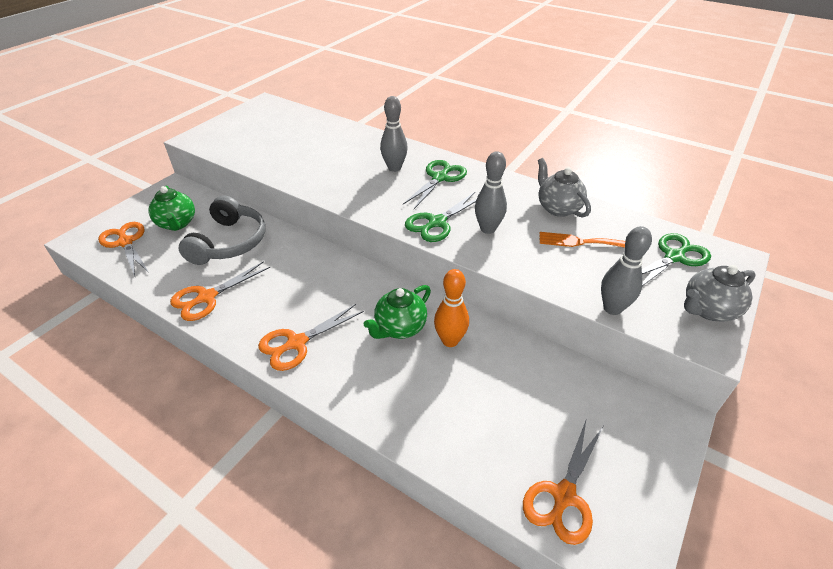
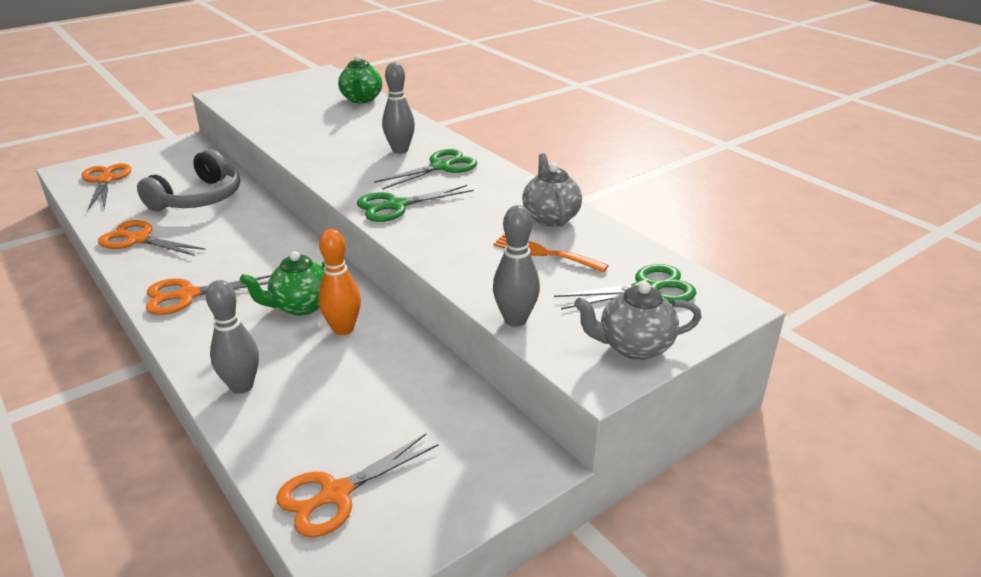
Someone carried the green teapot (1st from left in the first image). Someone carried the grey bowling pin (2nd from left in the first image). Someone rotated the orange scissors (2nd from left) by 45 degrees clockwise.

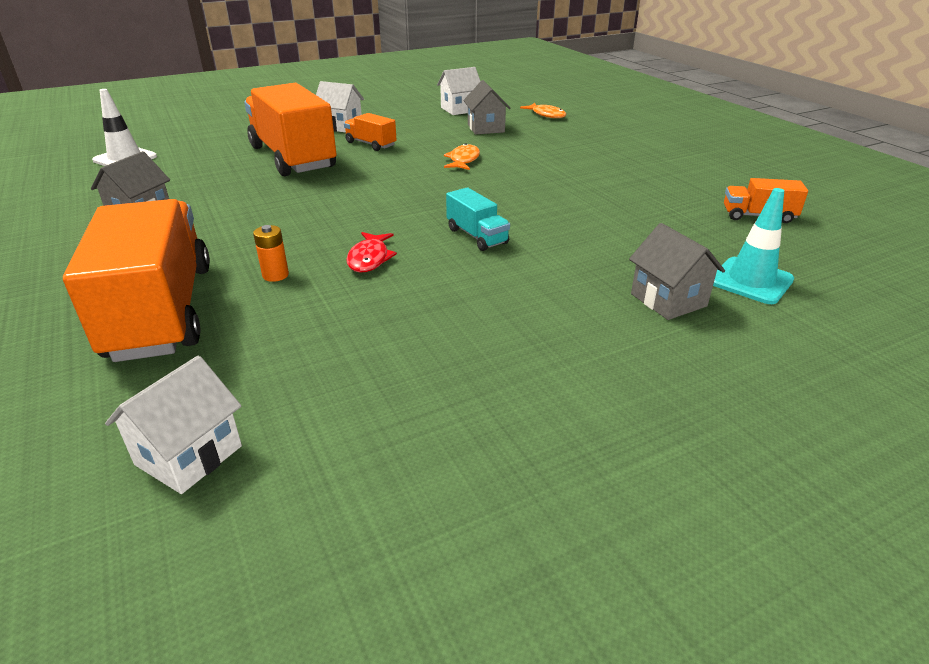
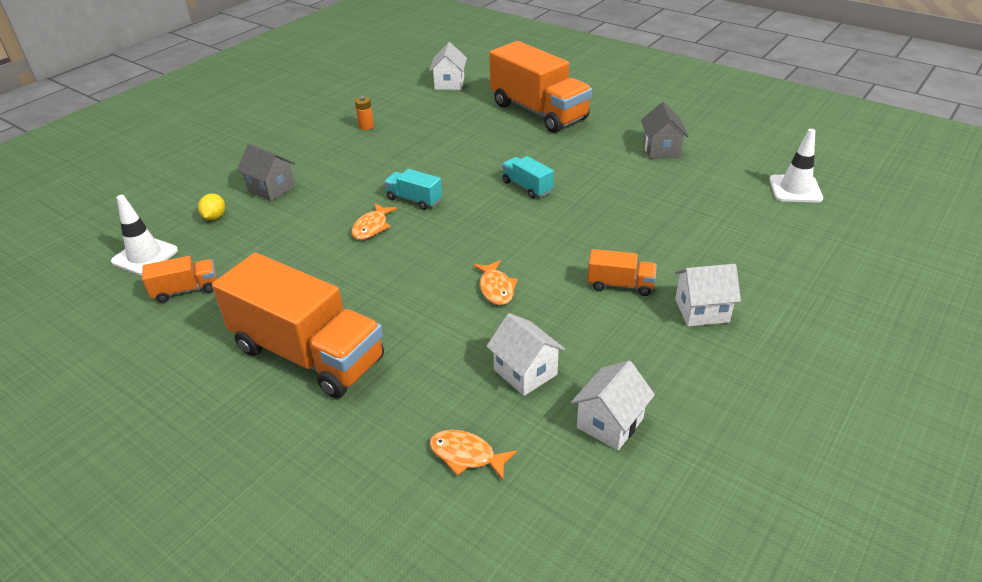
Someone took away the red fish. Someone put down the white traffic cone (1st from left). Someone put down the orange fish (1st from left). Someone put down the turquoise truck (2nd from left). Someone carried the orange truck (2nd from left). Someone carried the orange battery. Someone swapped the turquoise traffic cone for the yellow lemon. Someone repainted the grey house (2nd from left), which became the white house (2nd from left).

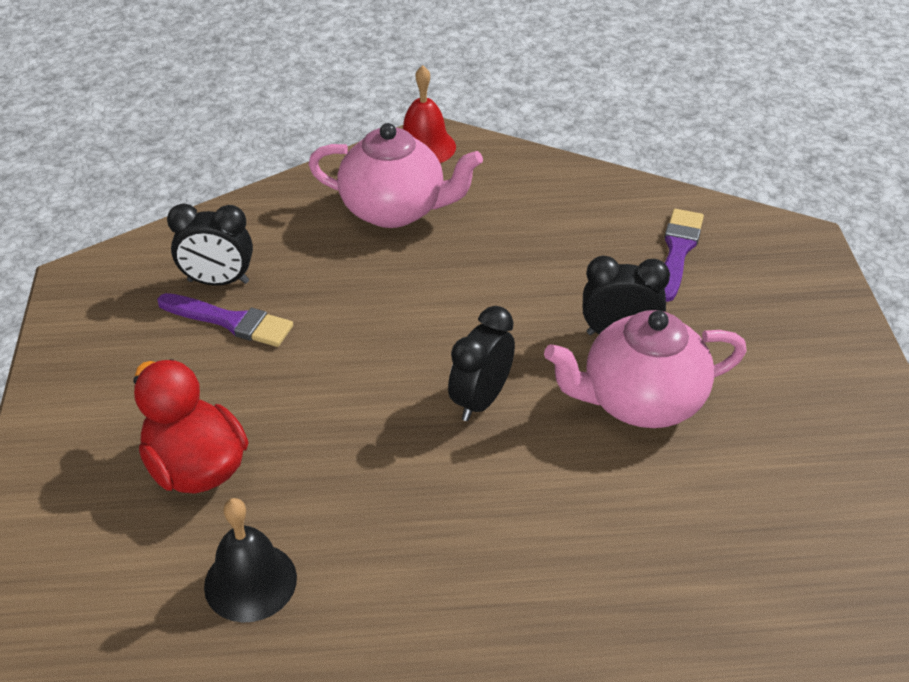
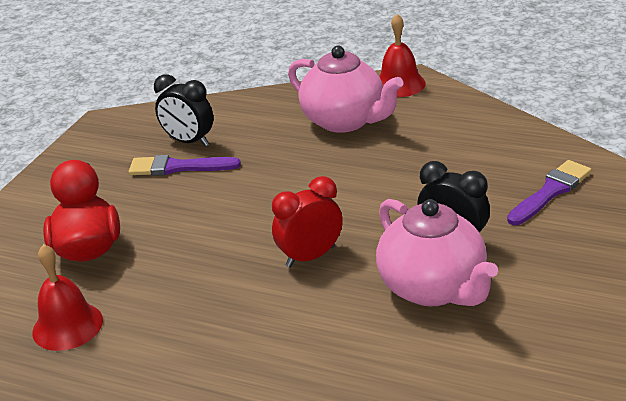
Someone repainted the black bell, which became the red bell (1st from left). Someone repainted the black clock (2nd from left), which became the red clock. Someone rotated the purple brush (1st from left) by 135 degrees clockwise. Someone rotated the pink teapot (2nd from left) by 135 degrees counterclockwise.

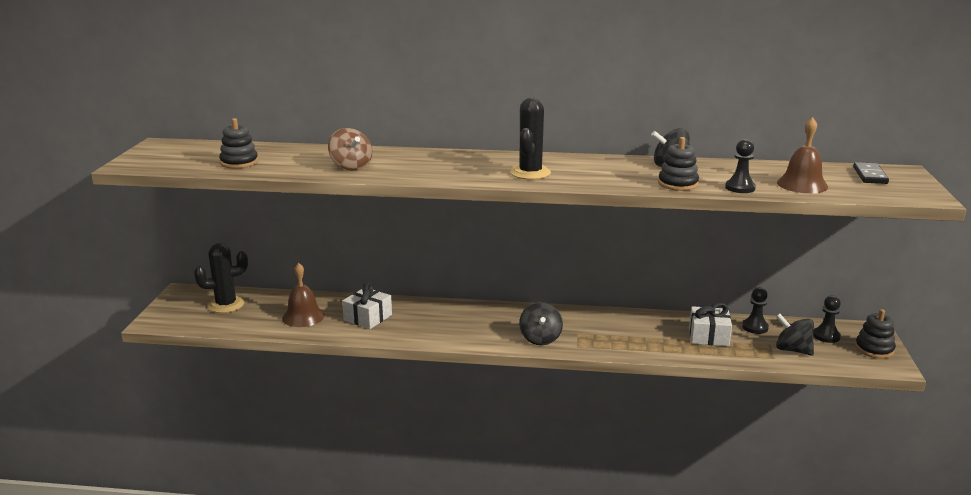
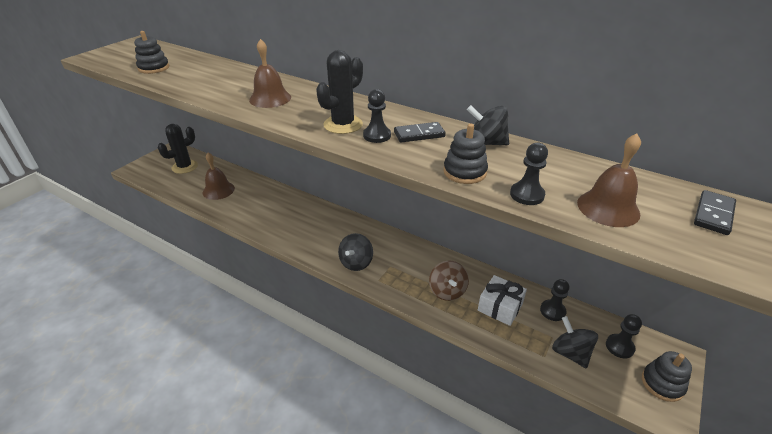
Someone took away the white gift (1st from left). Someone put down the brown bell (2nd from left). Someone put down the black pawn (1st from left). Someone put down the black domino (1st from left). Someone carried the brown spinning top. Someone rotated the black cactus (1st from left) by 45 degrees counterclockwise.

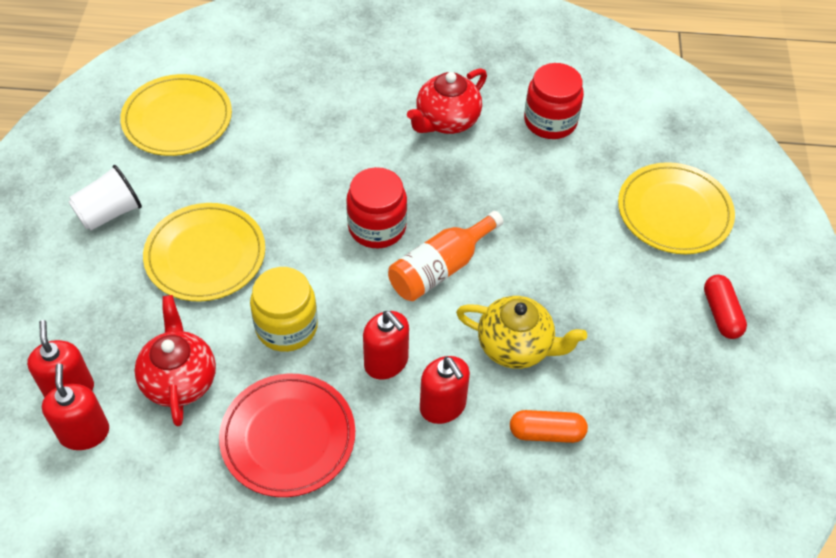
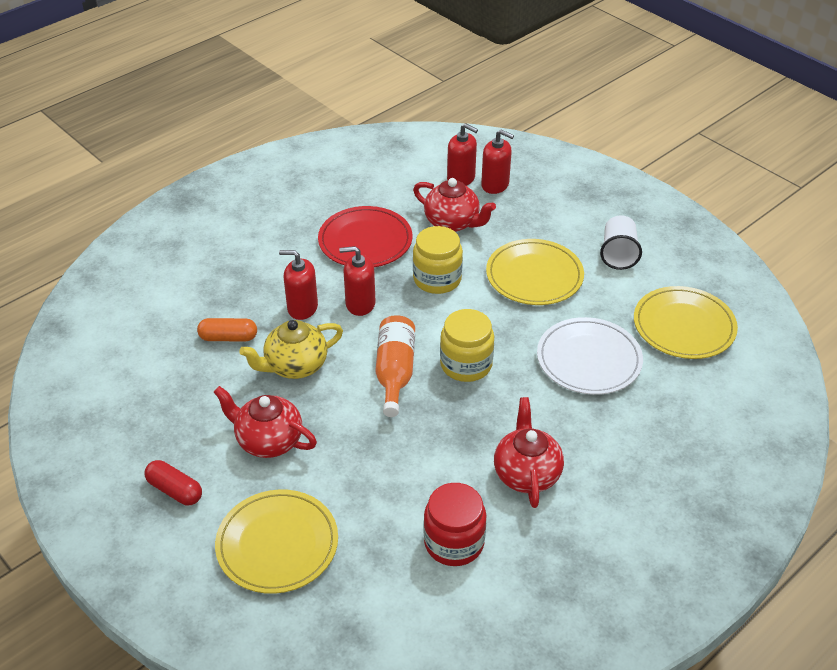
Someone put down the red teapot (1st from left). Someone put down the white plate. Someone repainted the red jar (1st from left), which became the yellow jar (2nd from left). Someone rotated the orange capsule by 45 degrees clockwise.

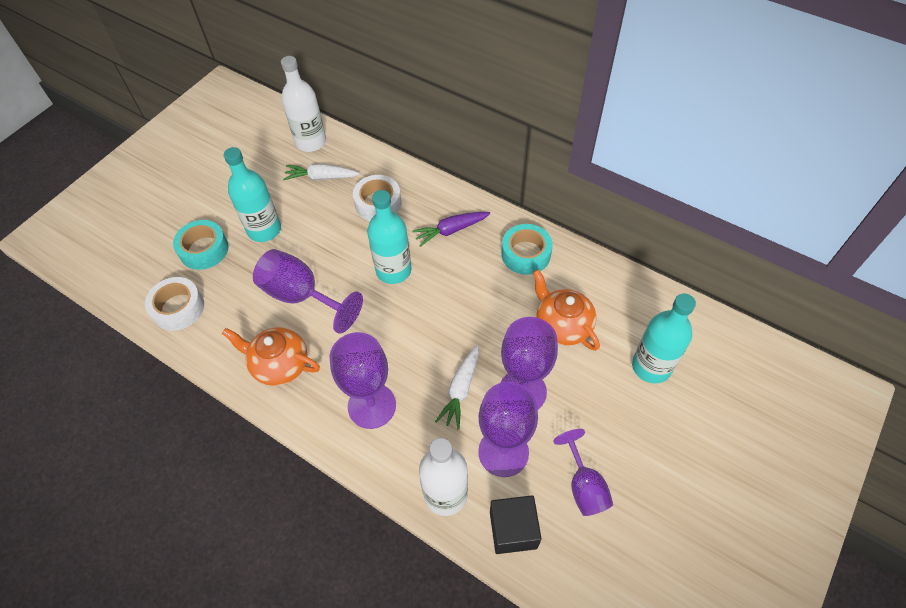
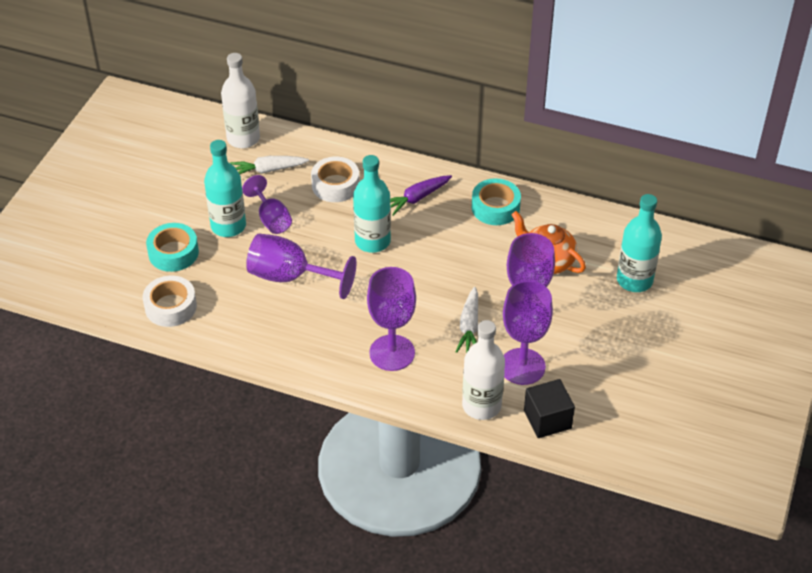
Someone took away the orange teapot (1st from left). Someone carried the purple goblet (5th from left in the first image).

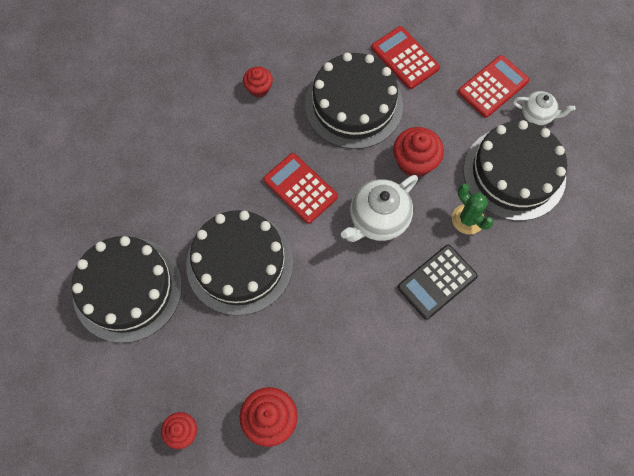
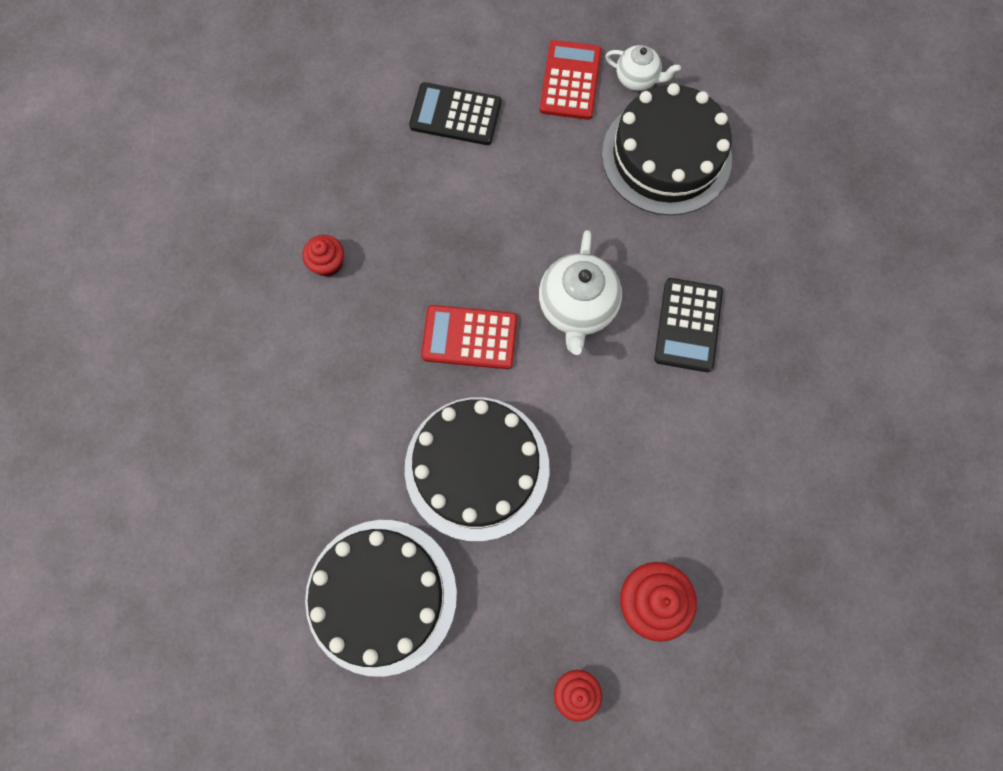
Someone took away the black cake (3rd from left). Someone took away the red cupcake (4th from left). Someone took away the green cactus. Someone repainted the red calculator (2nd from left), which became the black calculator (1st from left). Someone rotated the white teapot (2nd from left) by 45 degrees clockwise.

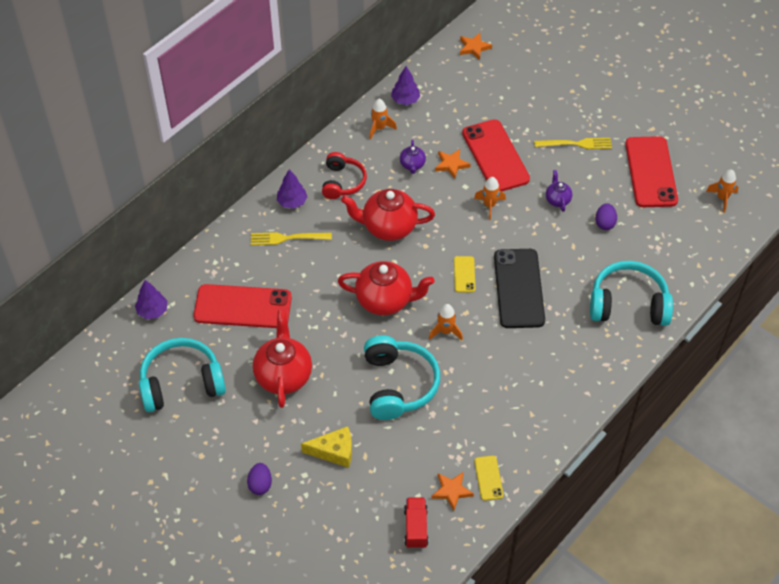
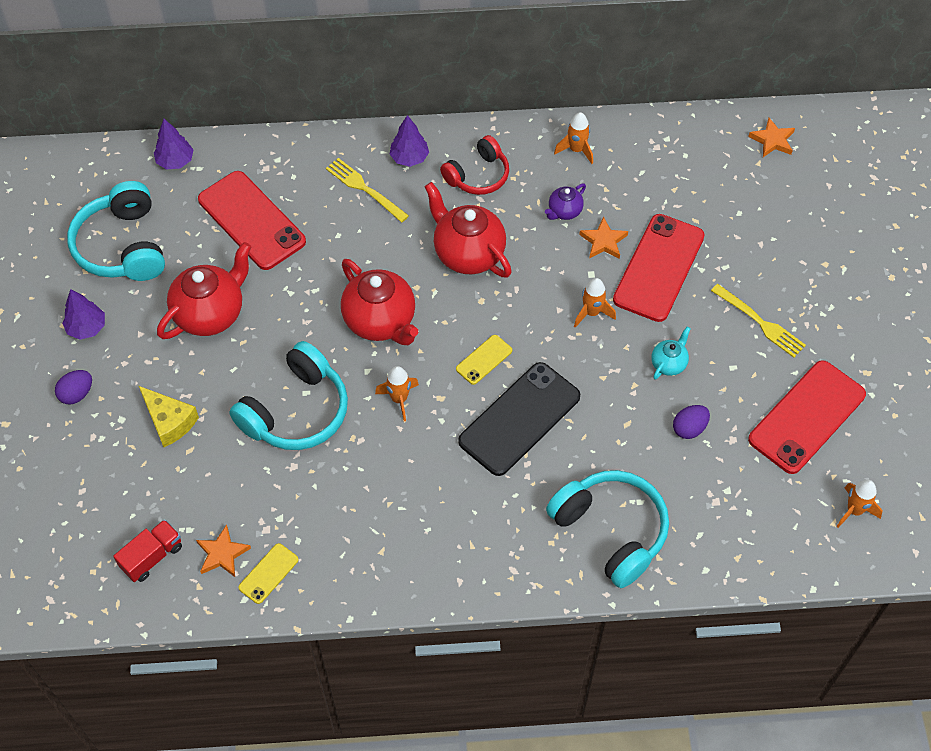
Someone carried the purple tree (3rd from left in the first image). Someone repainted the purple teapot (2nd from left), which became the turquoise teapot. Someone rotated the turquoise headphones (1st from left) by 135 degrees counterclockwise.

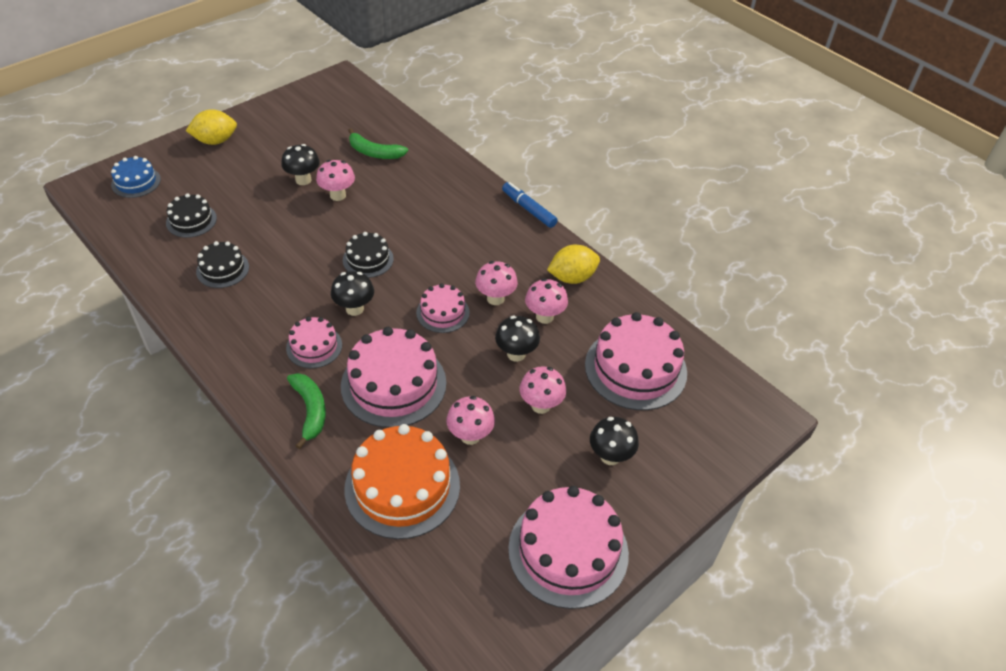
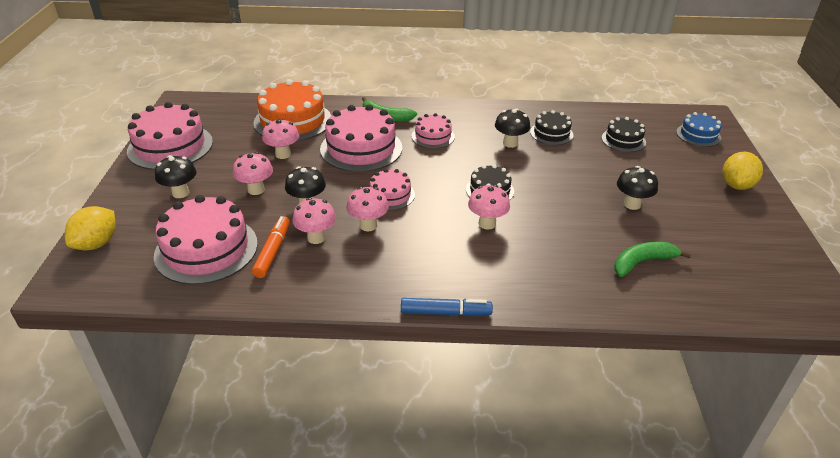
Someone put down the orange marker. Someone carried the pink mushroom (1st from left in the first image). Someone carried the black mushroom (2nd from left in the first image). Someone carried the yellow lemon (2nd from left in the first image).

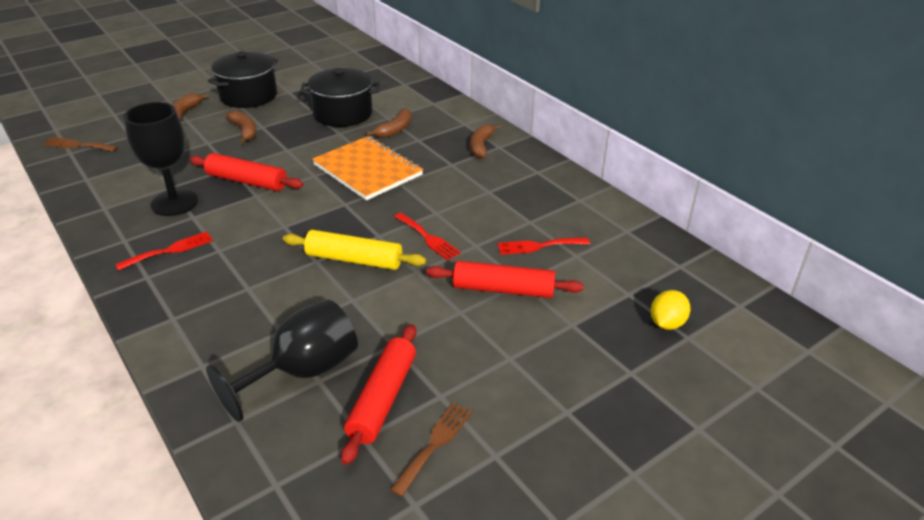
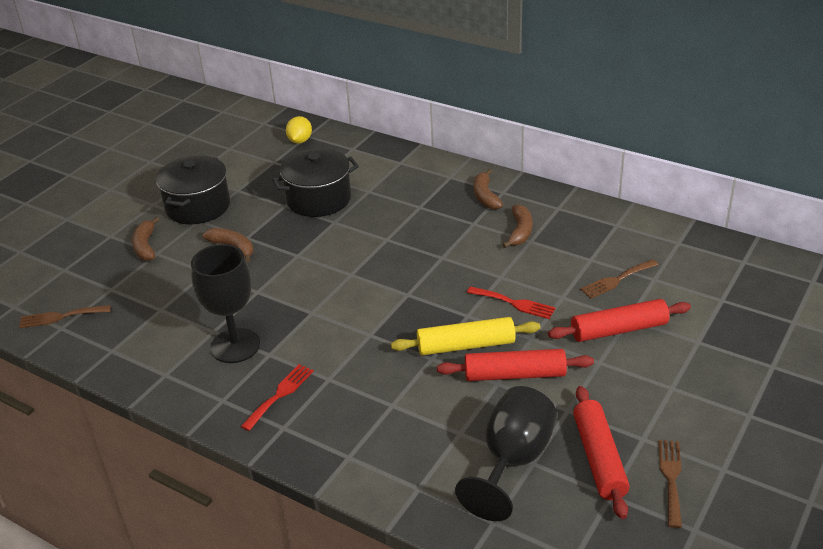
Someone took away the orange notebook. Someone carried the red rolling pin (1st from left). Someone carried the brown banana (3rd from left in the first image). Someone carried the yellow lemon. Someone repainted the red fork (3rd from left), which became the brown fork (2nd from left).

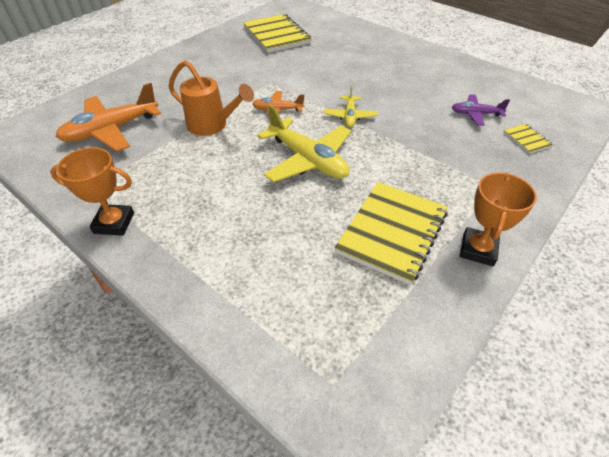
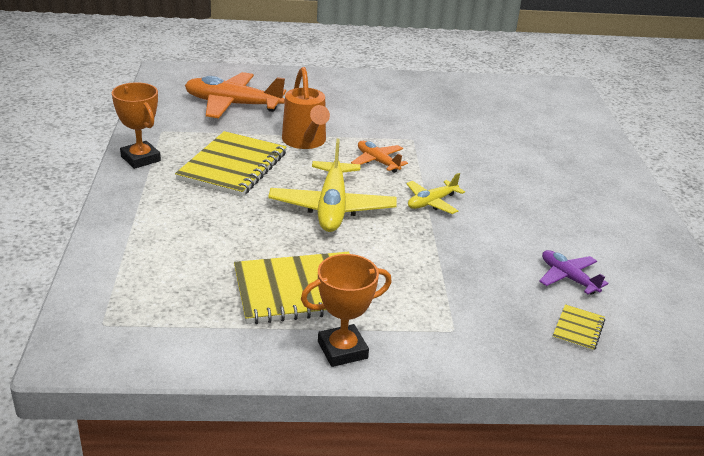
Someone carried the yellow notebook (1st from left).

